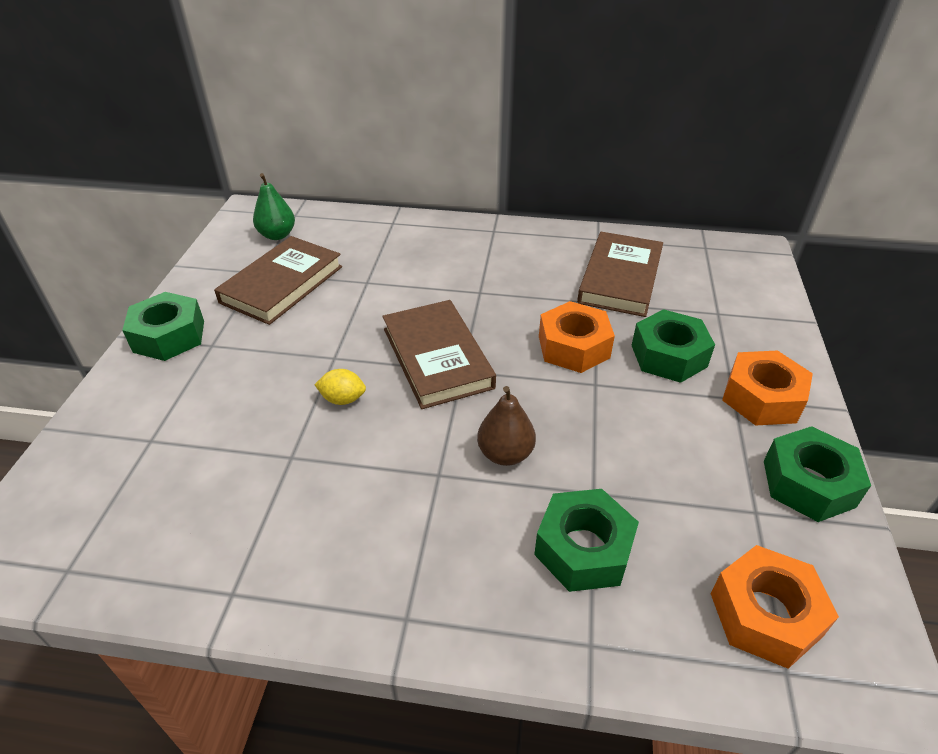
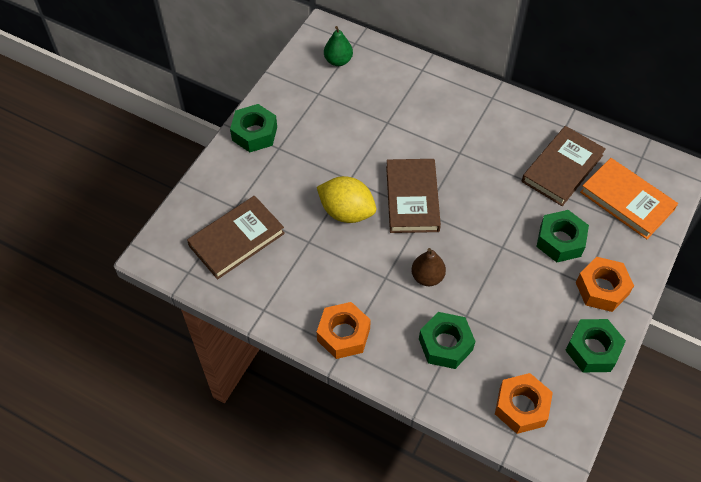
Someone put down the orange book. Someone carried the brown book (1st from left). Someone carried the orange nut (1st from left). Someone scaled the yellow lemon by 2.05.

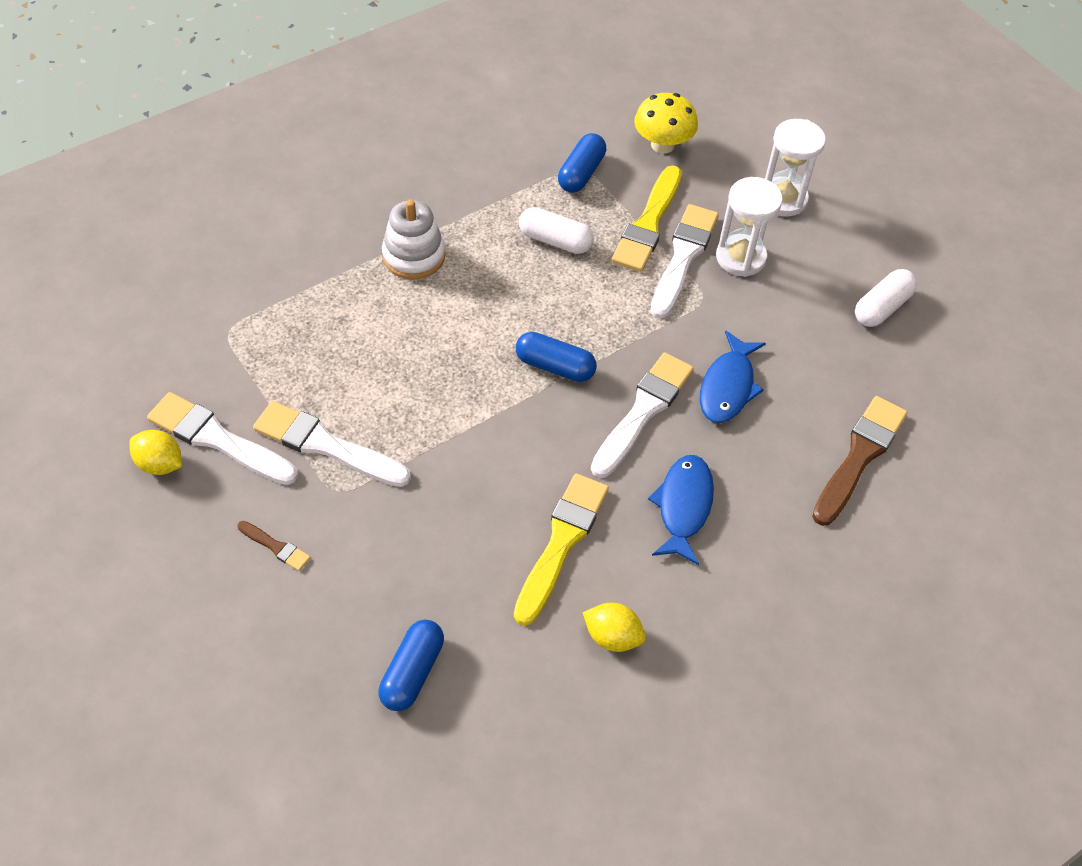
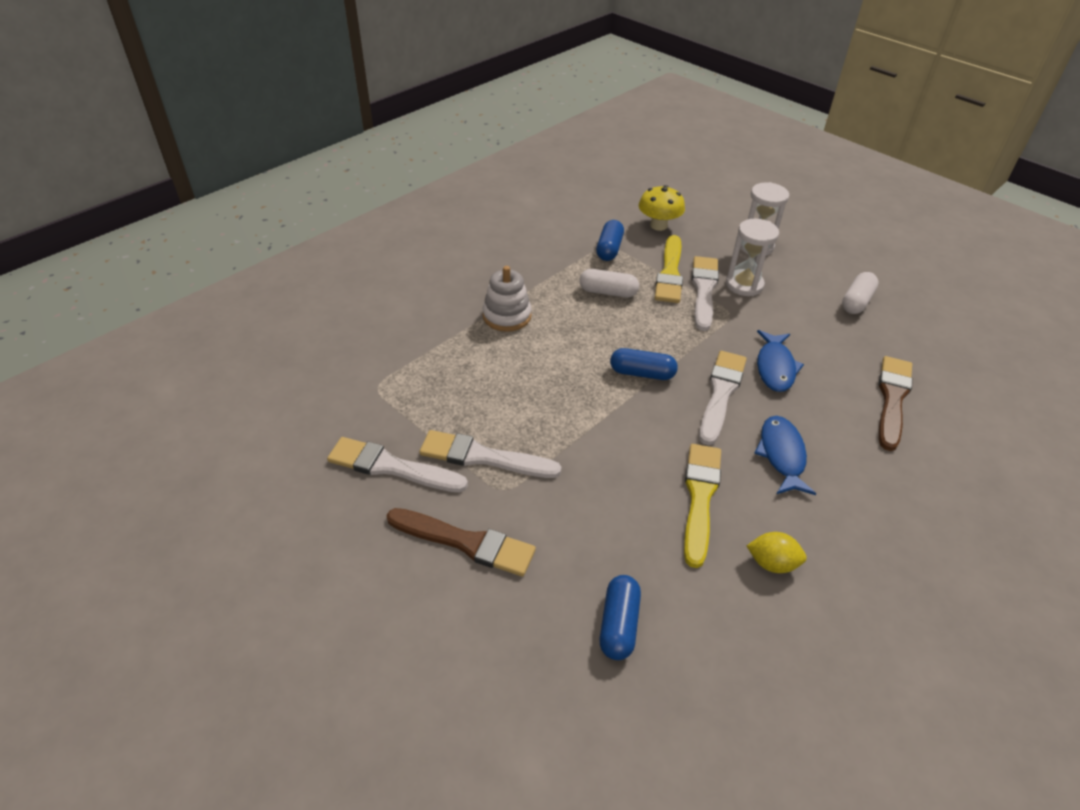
Someone took away the yellow lemon (1st from left). Someone scaled the brown brush (1st from left) by 2.11.

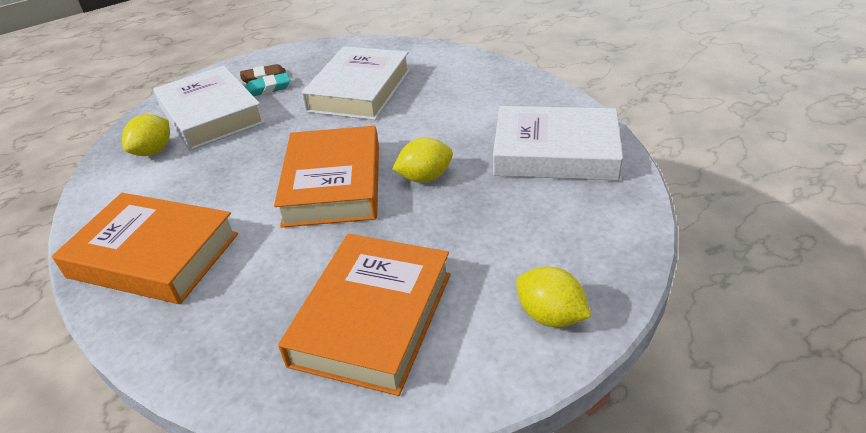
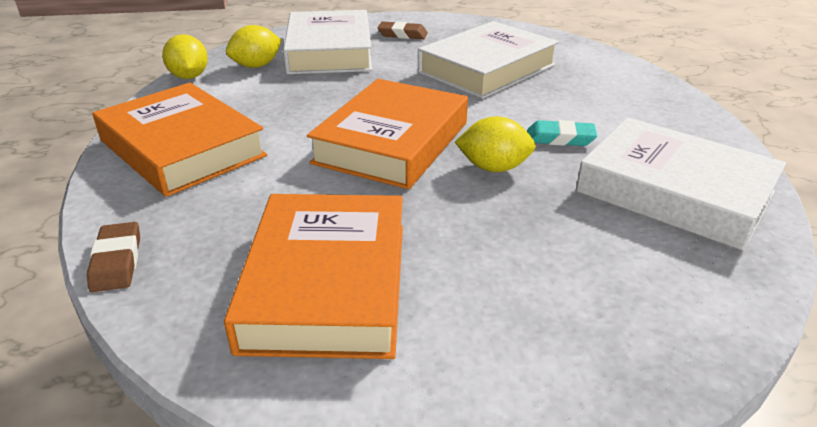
Someone put down the brown eraser (1st from left). Someone carried the turquoise eraser. Someone carried the yellow lemon (3rd from left in the first image). Someone rotated the orange book (3rd from left in the first image) by 45 degrees counterclockwise.

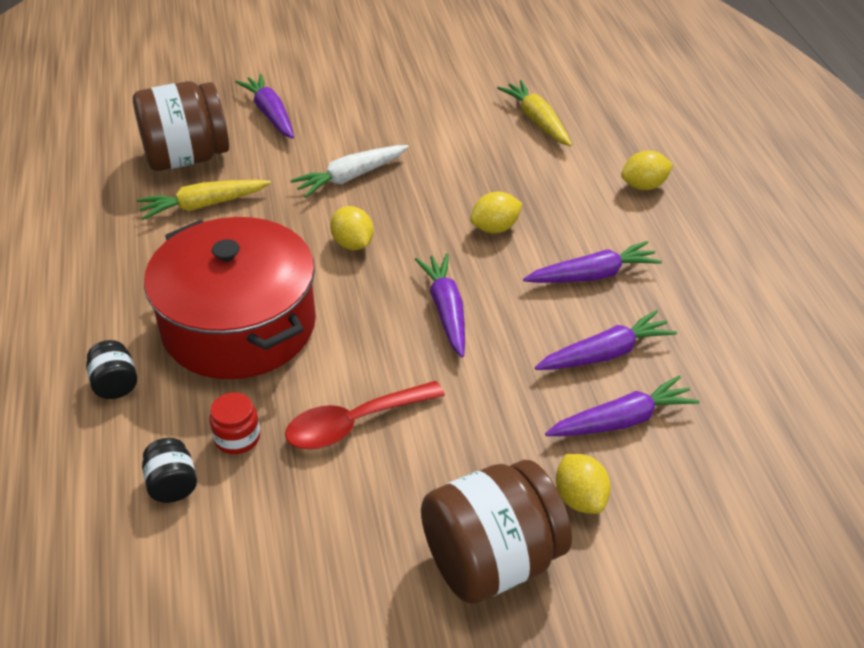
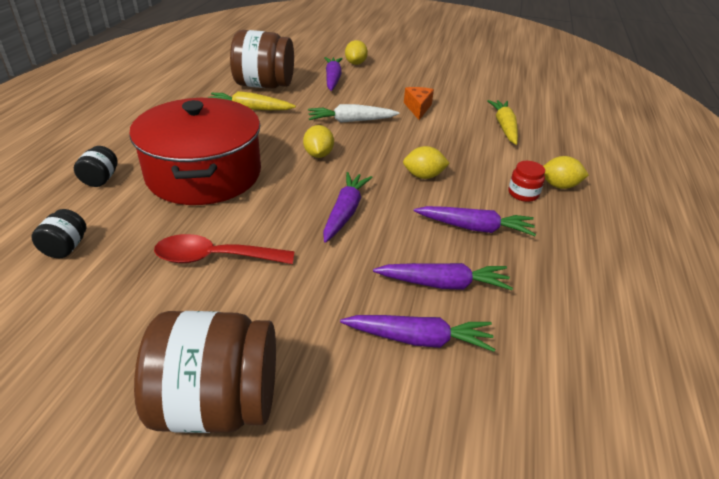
Someone put down the orange cheese. Someone carried the red jar. Someone carried the yellow lemon (3rd from left in the first image).

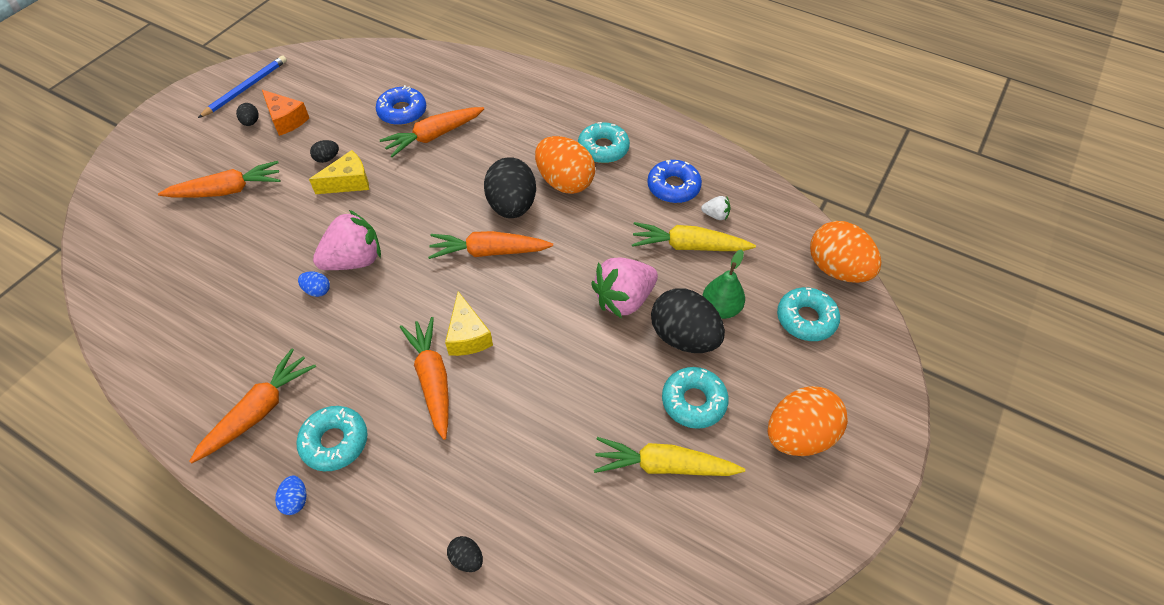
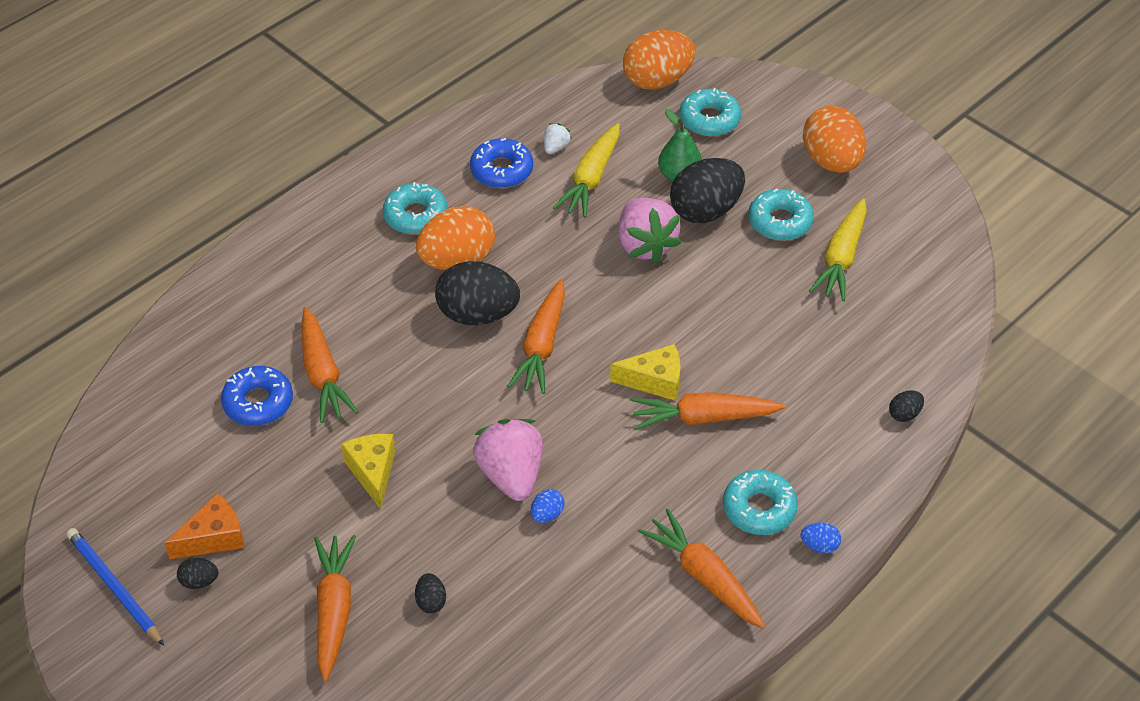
Someone carried the black egg (2nd from left).

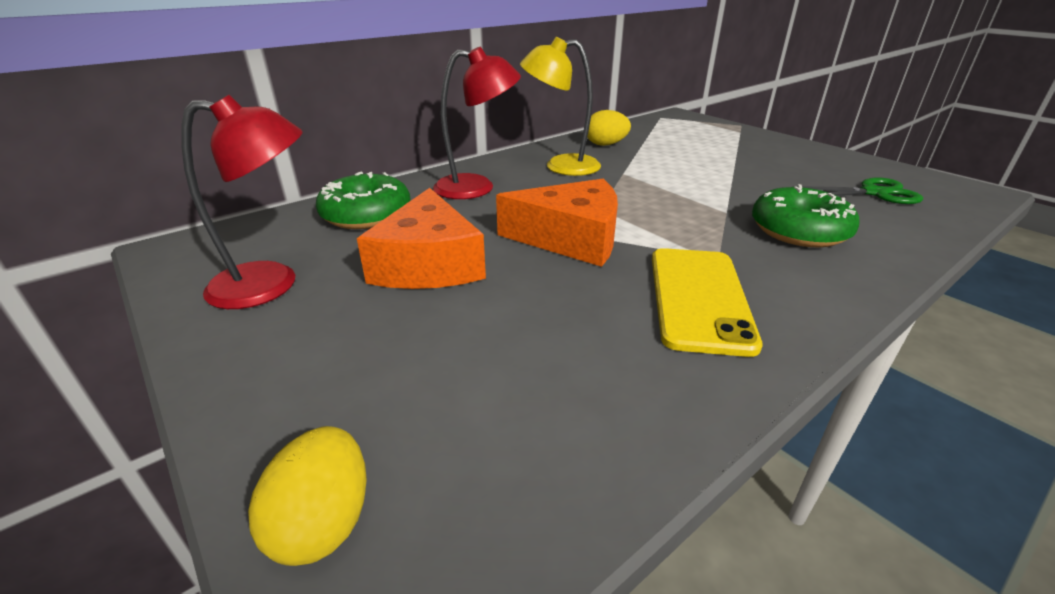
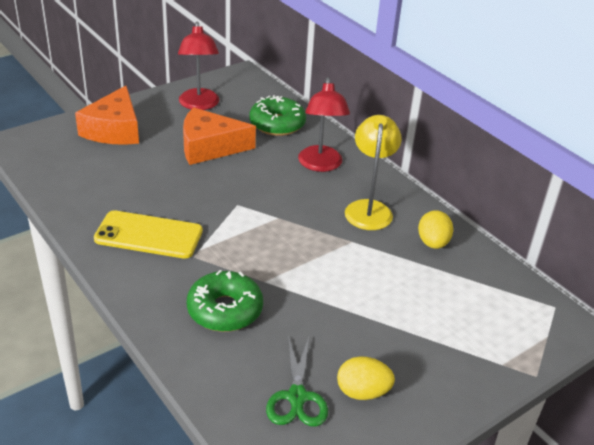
Someone carried the yellow egg (1st from left). Someone carried the orange cheese (2nd from left in the first image).

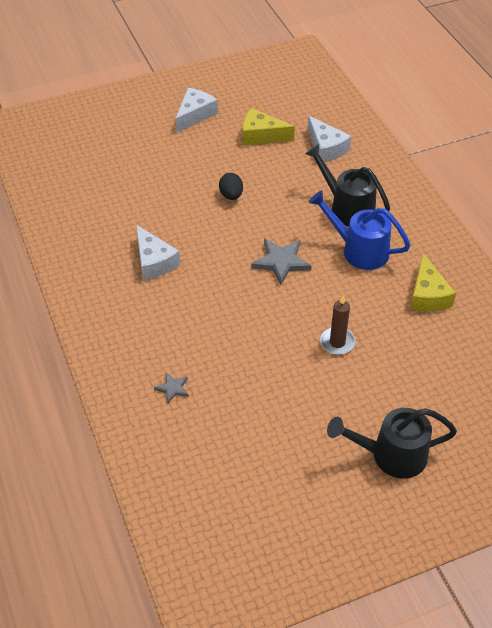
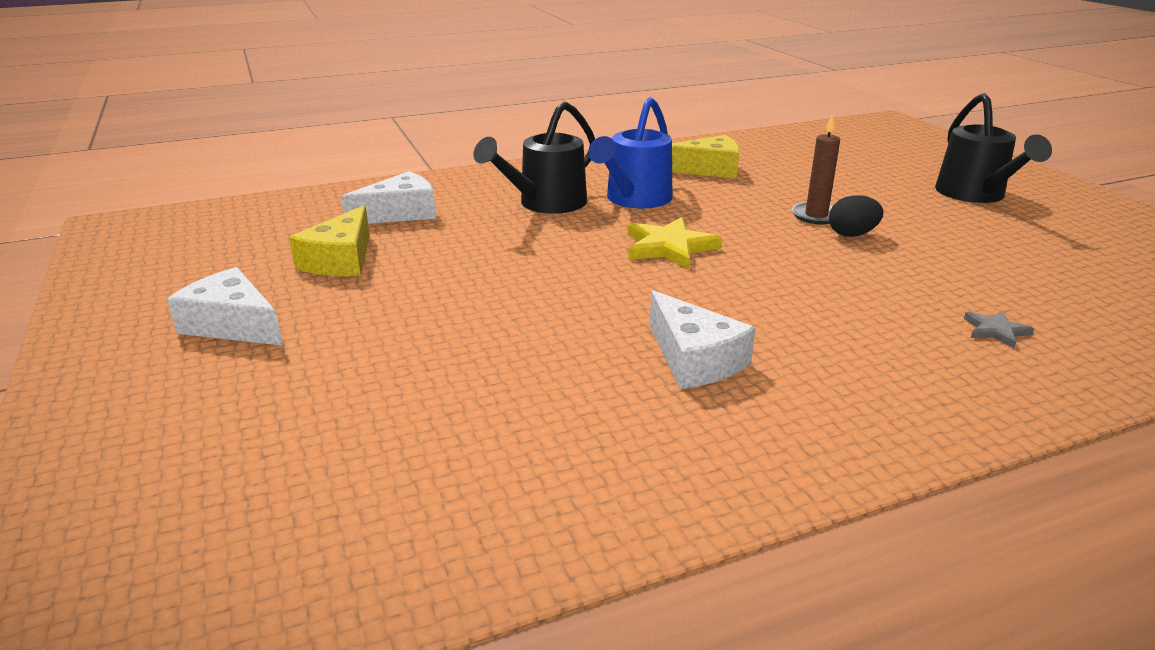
Someone carried the black egg. Someone repainted the grey star (2nd from left), which became the yellow star. Someone rotated the white cheese (1st from left in the first image) by 90 degrees clockwise.

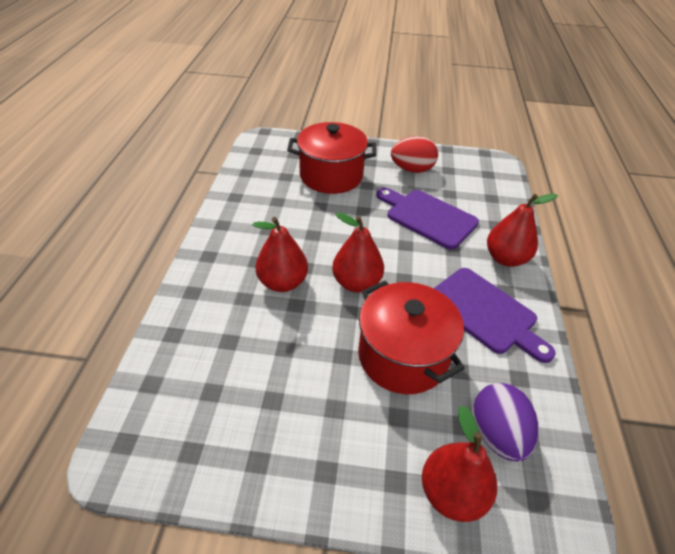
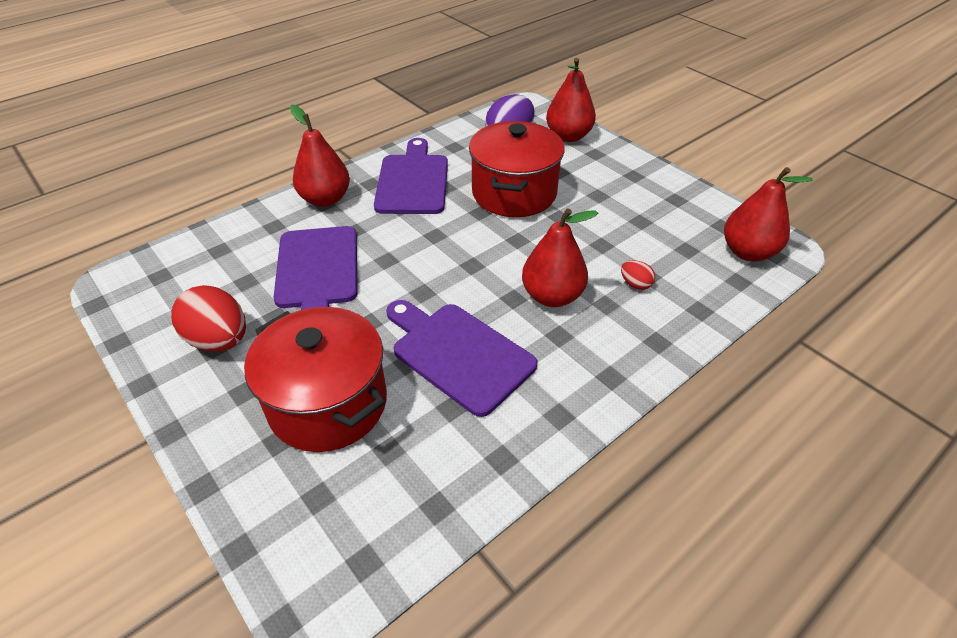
Someone put down the purple cutting board (3rd from left). Someone put down the red egg (2nd from left). Someone carried the red pear (2nd from left in the first image).

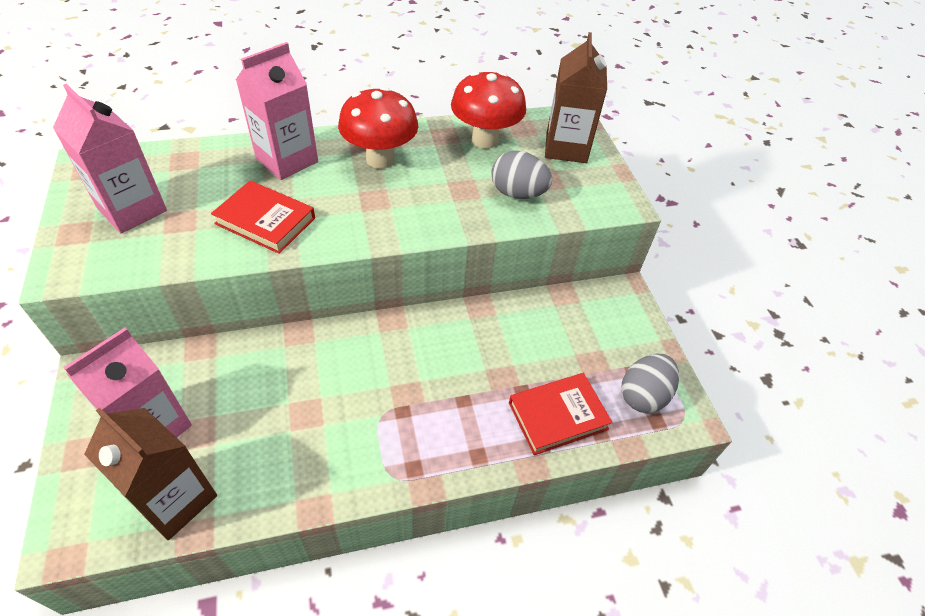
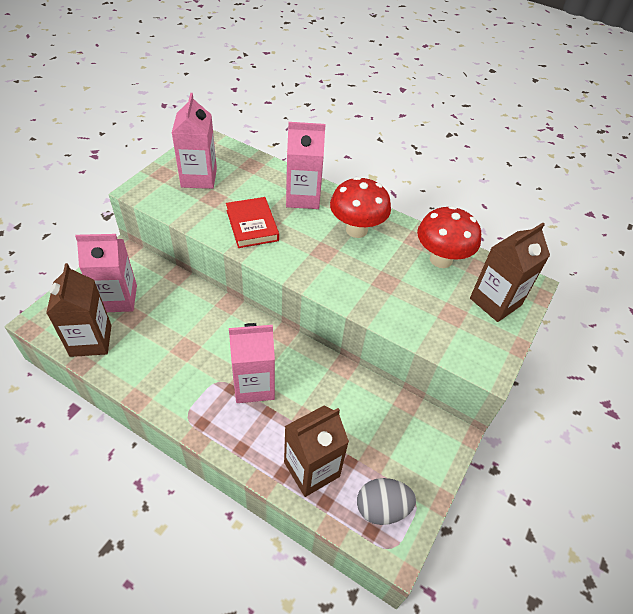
Someone took away the grey egg (1st from left). Someone put down the pink carton (3rd from left). Someone swapped the red book (2nd from left) for the brown carton (2nd from left).

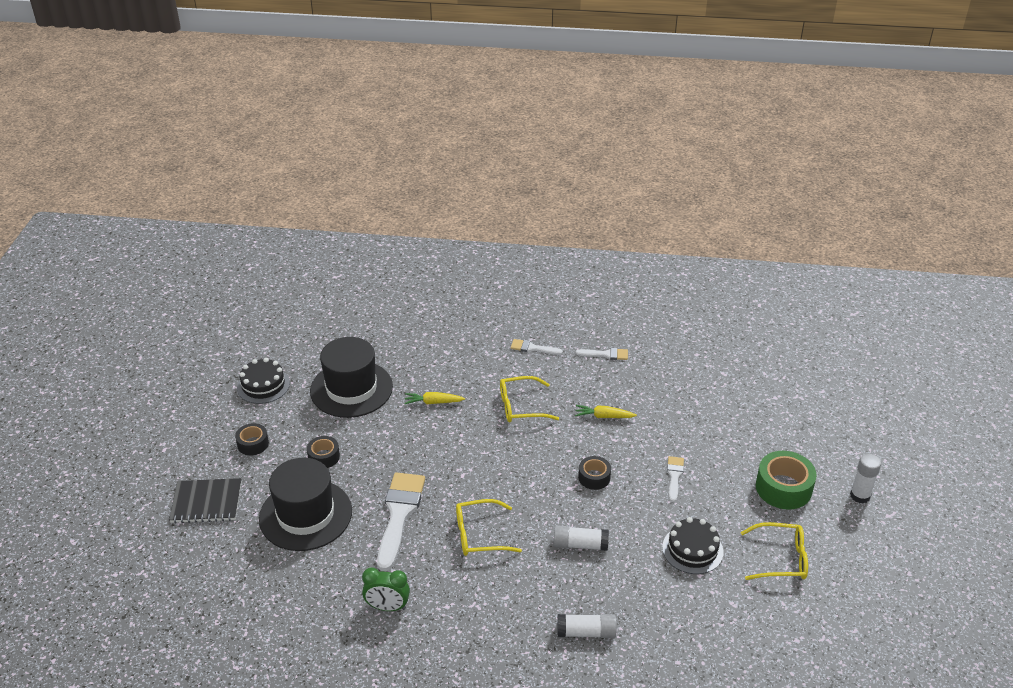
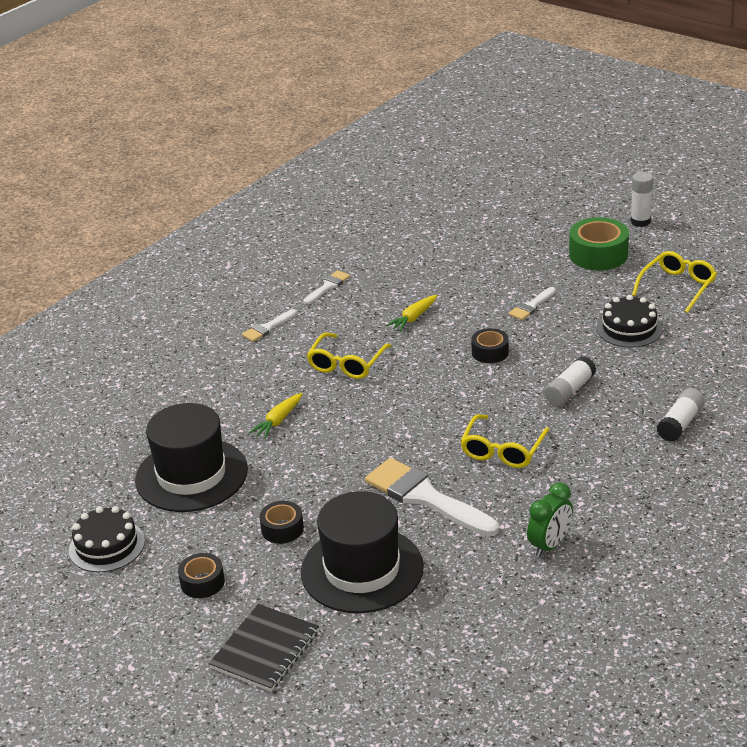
Someone rotated the white brush (4th from left) by 90 degrees counterclockwise.

